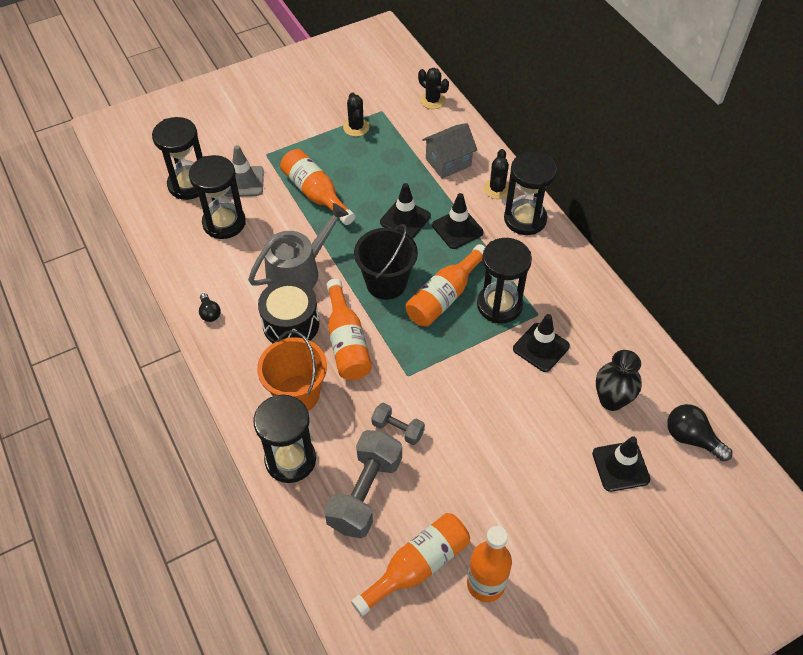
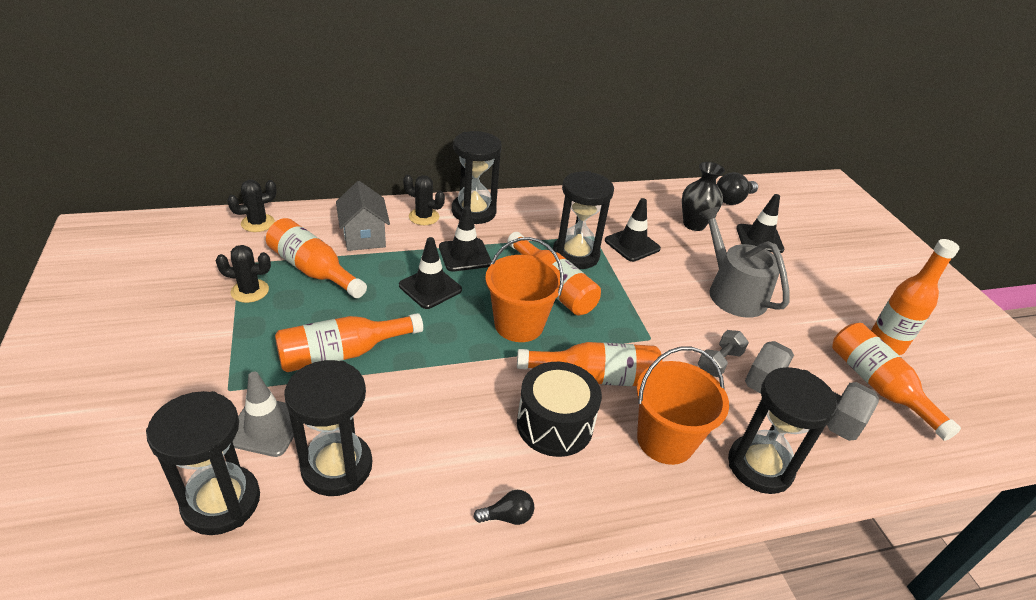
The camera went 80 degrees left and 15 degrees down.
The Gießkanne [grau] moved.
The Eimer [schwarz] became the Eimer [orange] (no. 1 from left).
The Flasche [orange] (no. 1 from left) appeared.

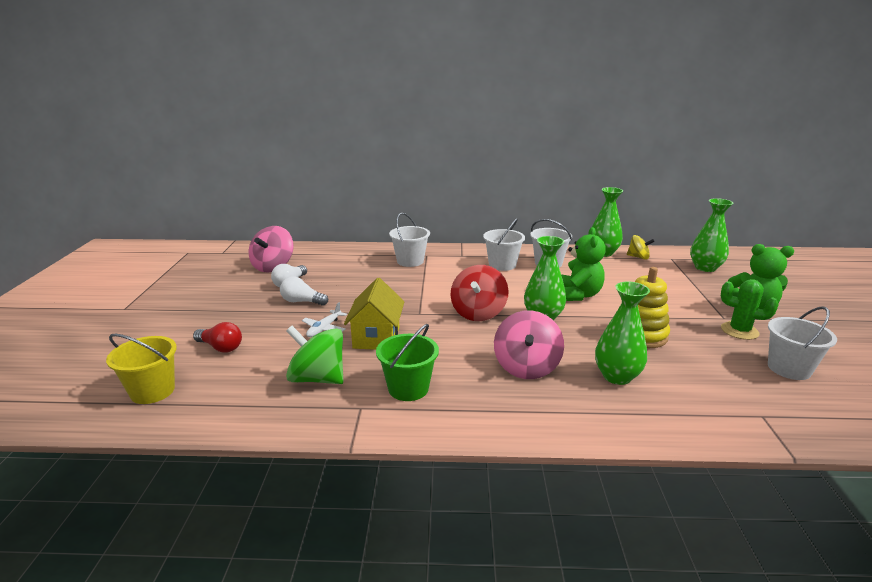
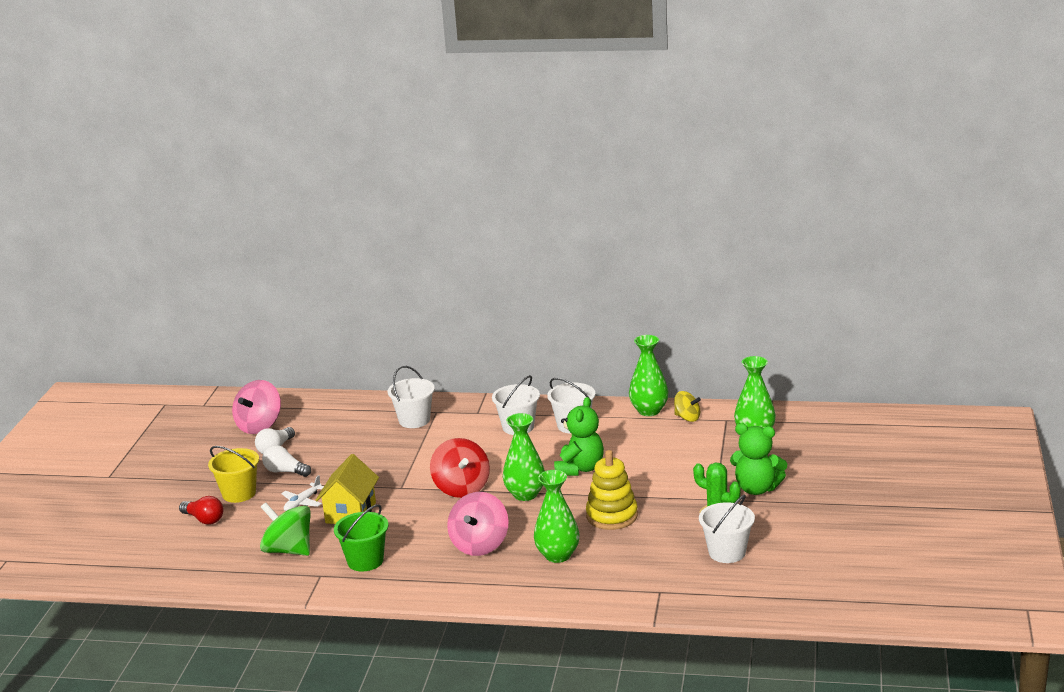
The camera went 10 degrees right and 0 degrees up.
The Kreisel [rot] turned 45 degrees counterclockwise.
The Eimer [gelb] moved.

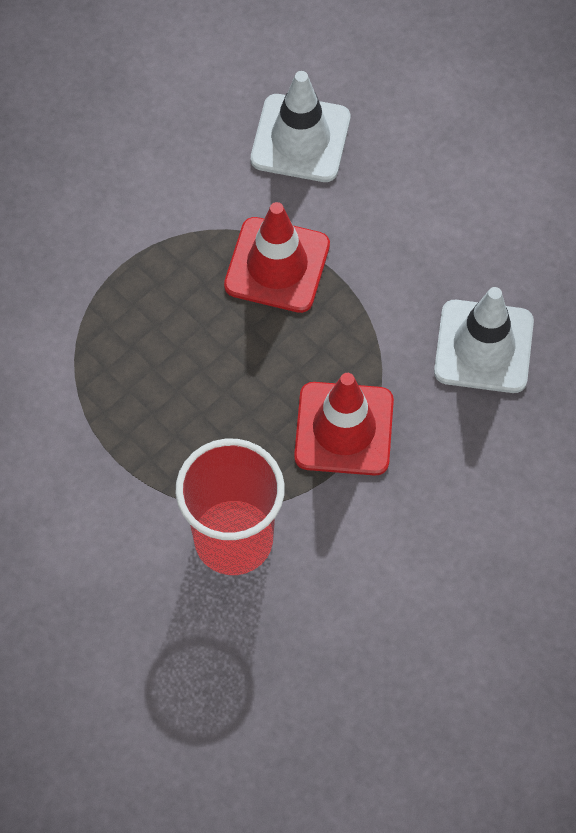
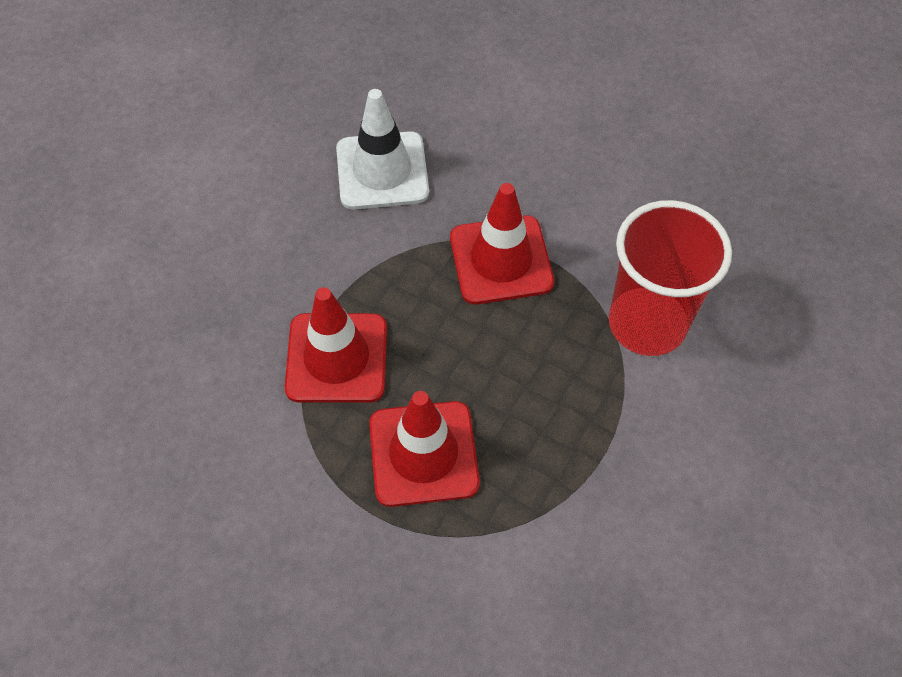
The camera went 105 degrees left and 5 degrees down.
The Leitkegel [weiß] (no. 1 from left) disappeared.
The Leitkegel [rot] (no. 2 from left) appeared.

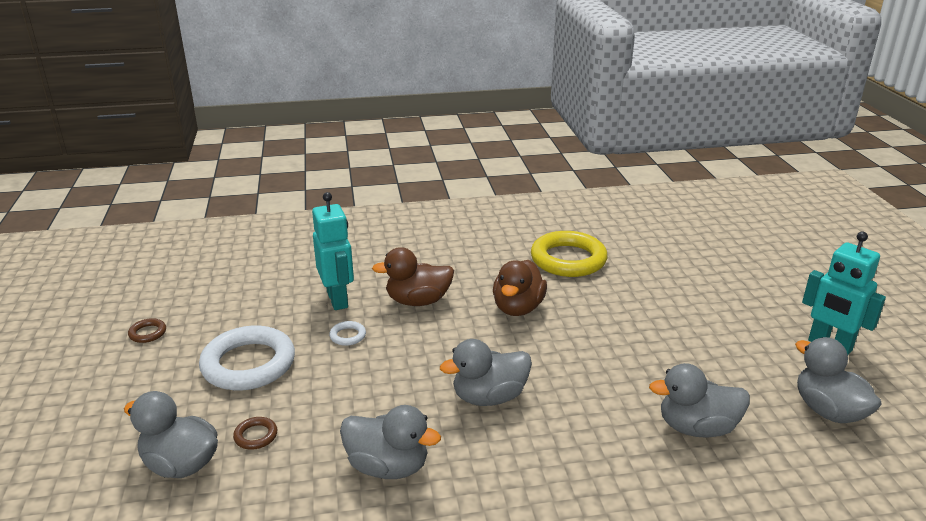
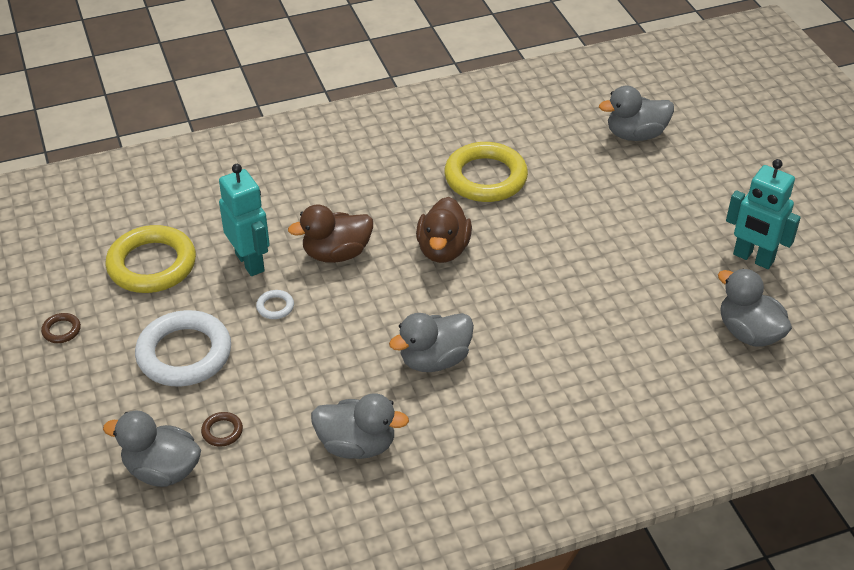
The camera went 10 degrees left and 15 degrees up.
The Ente [grau] (no. 4 from left) moved.
The Ring [gelb] (no. 1 from left) appeared.

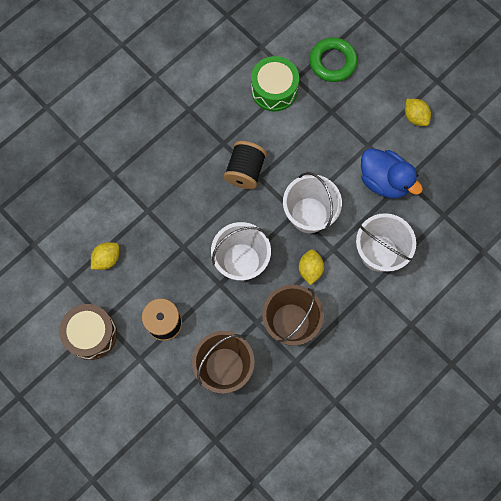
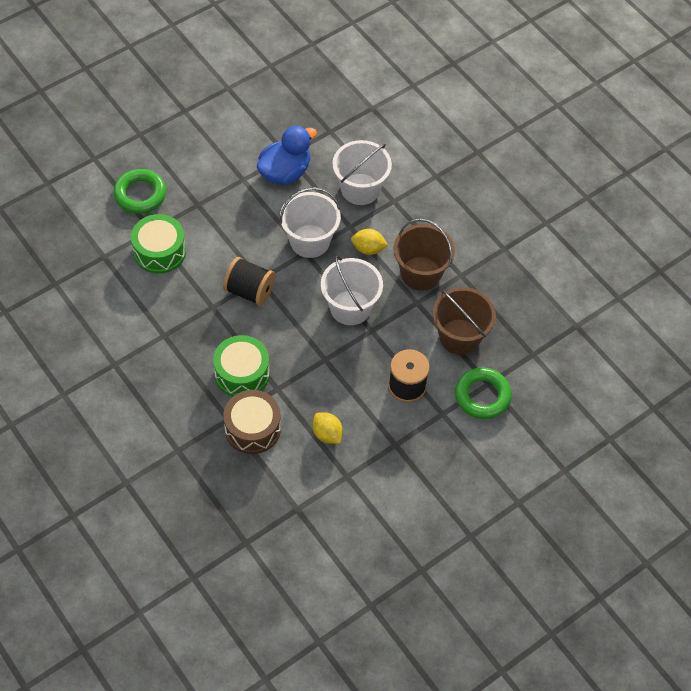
The camera went 85 degrees left and 15 degrees down.
The Zitrone [gelb] (no. 3 from left) disappeared.
The Trommel [braun] moved.
The Trommel [grün] (no. 2 from left) appeared.
The Ring [grün] (no. 2 from left) appeared.

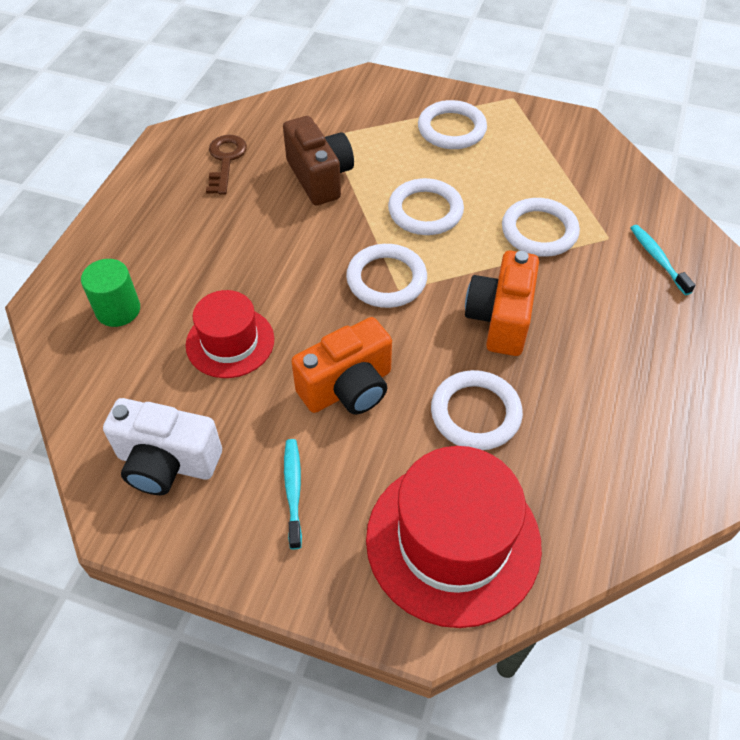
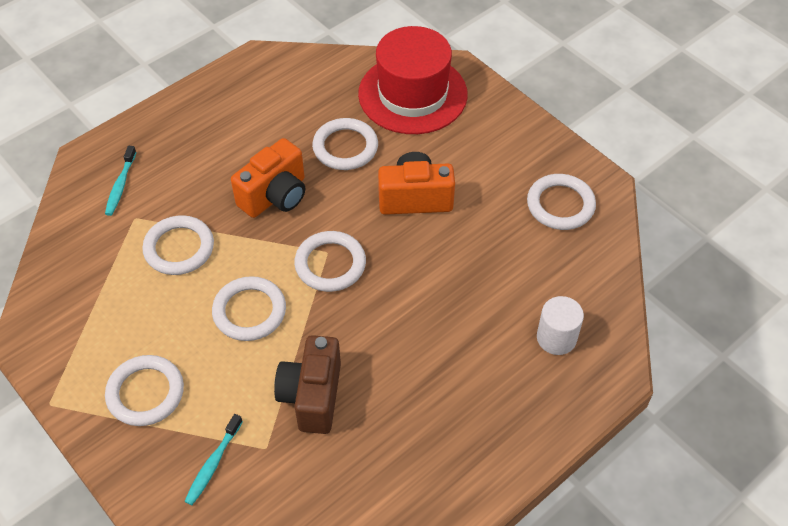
The camera went 150 degrees left and 0 degrees up.
The Schlüssel [braun] disappeared.
The Vollzylinder [grün] became the Vollzylinder [weiß].
The Hut [rot] (no. 1 from left) disappeared.
The Kamera [weiß] was replaced by the Ring [weiß] (no. 6 from left).
The Zahnbürste [türkis] (no. 1 from left in the first image) moved.

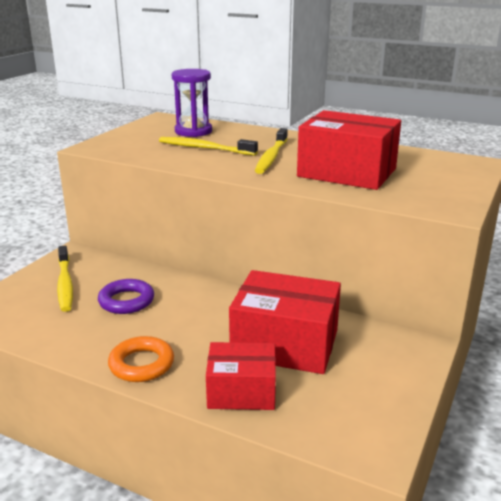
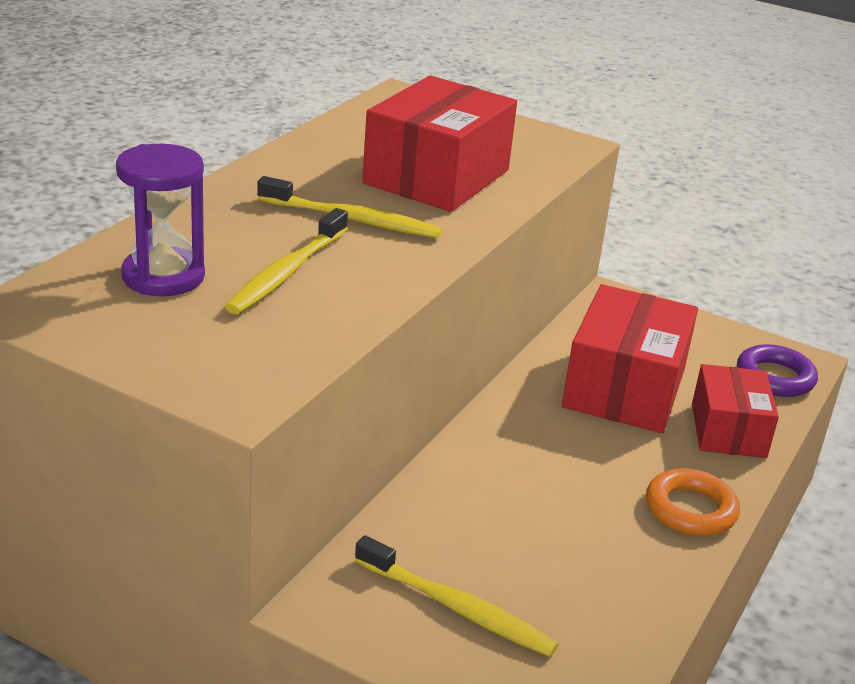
The camera went 90 degrees left and 5 degrees up.
The Zahnbürste [gelb] (no. 1 from left in the first image) turned 45 degrees clockwise.
The Ring [lila] moved.

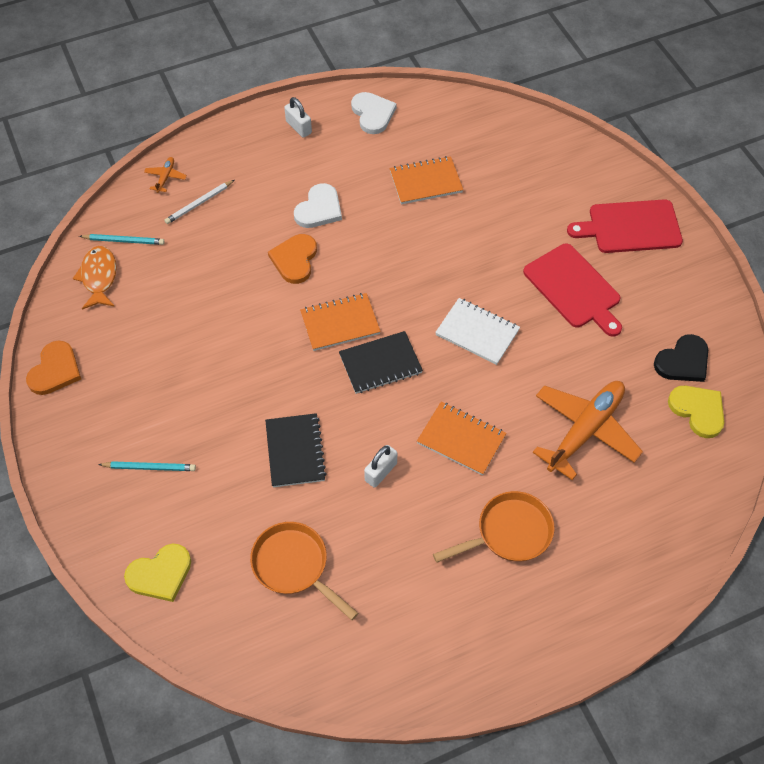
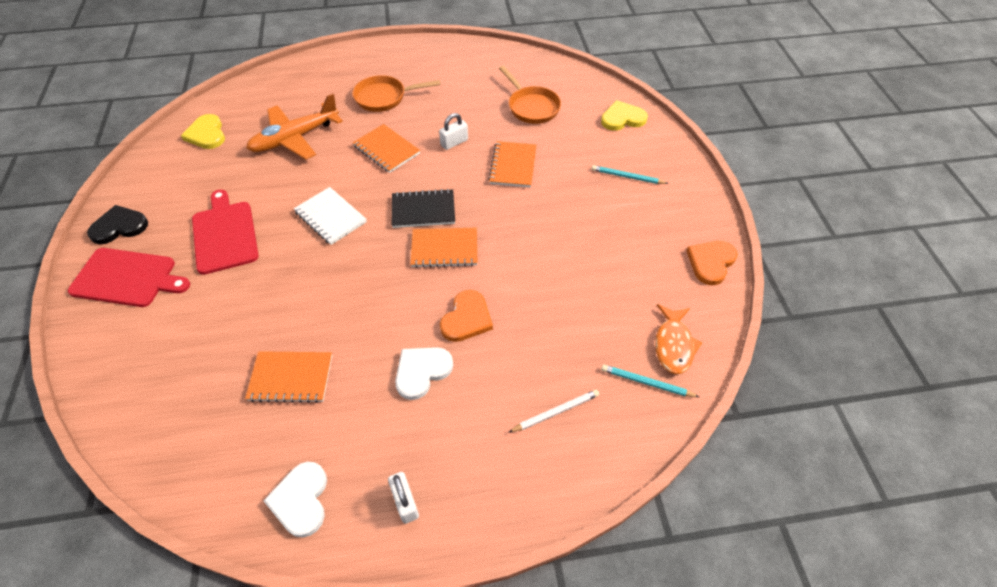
The camera went 165 degrees left and 5 degrees down.
The Flugzeug [orange] (no. 1 from left) disappeared.
The Herz [schwarz] moved.
The Notizbuch [schwarz] (no. 1 from left) became the Notizbuch [orange] (no. 4 from left).

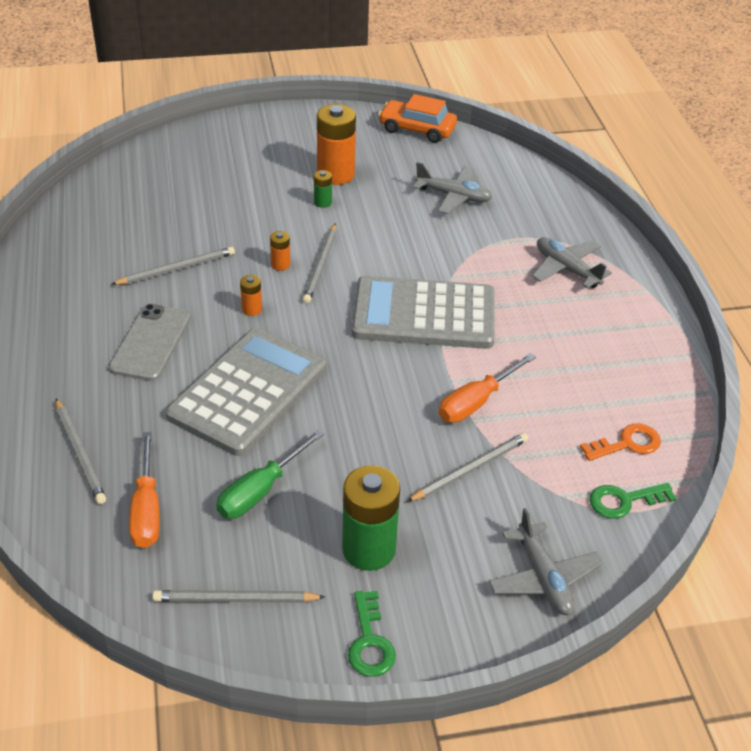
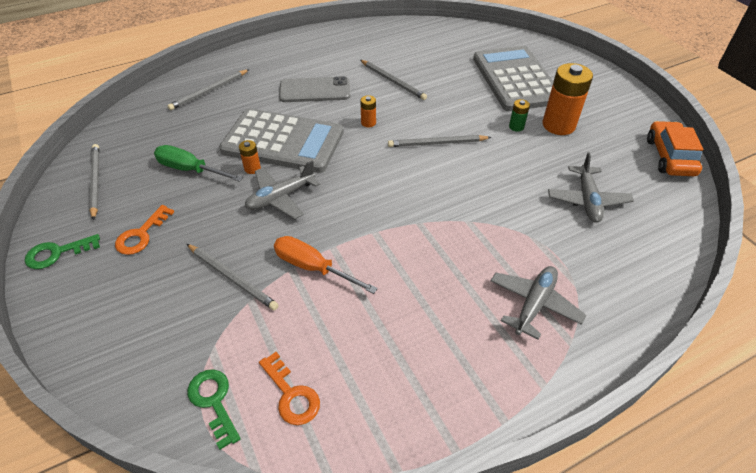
The camera went 75 degrees right and 5 degrees up.
The Batterie [orange] (no. 2 from left in the first image) moved.
The Taschenrechner [grau] (no. 2 from left) moved.
The Schraubenzieher [orange] (no. 1 from left) disappeared.
The Batterie [grün] (no. 2 from left) was replaced by the Schlüssel [orange] (no. 1 from left).
The Flugzeug [grau] (no. 2 from left in the first image) moved.

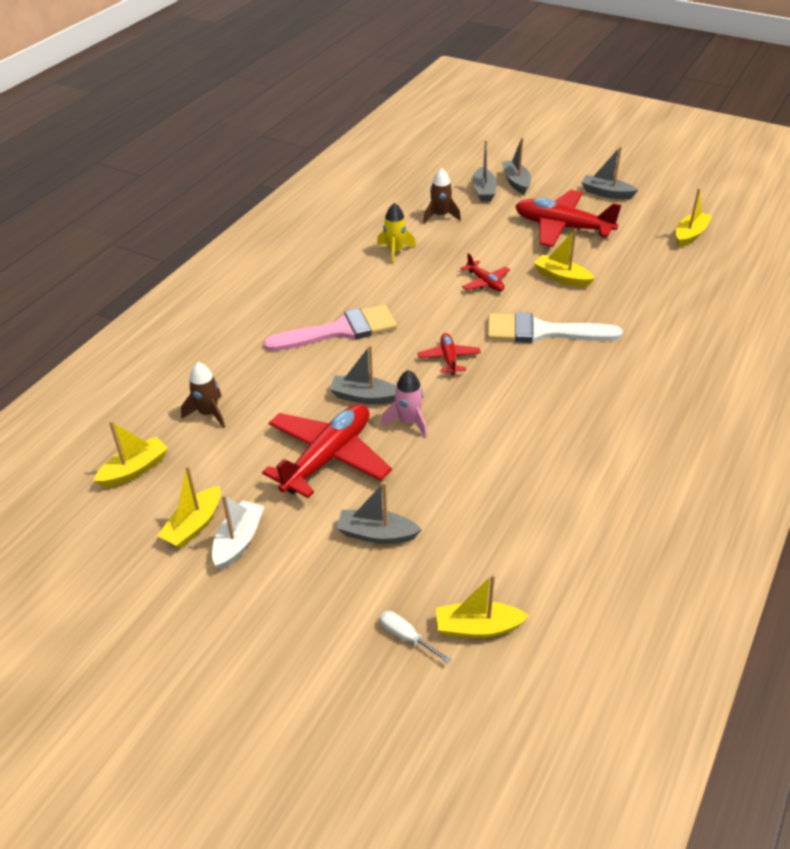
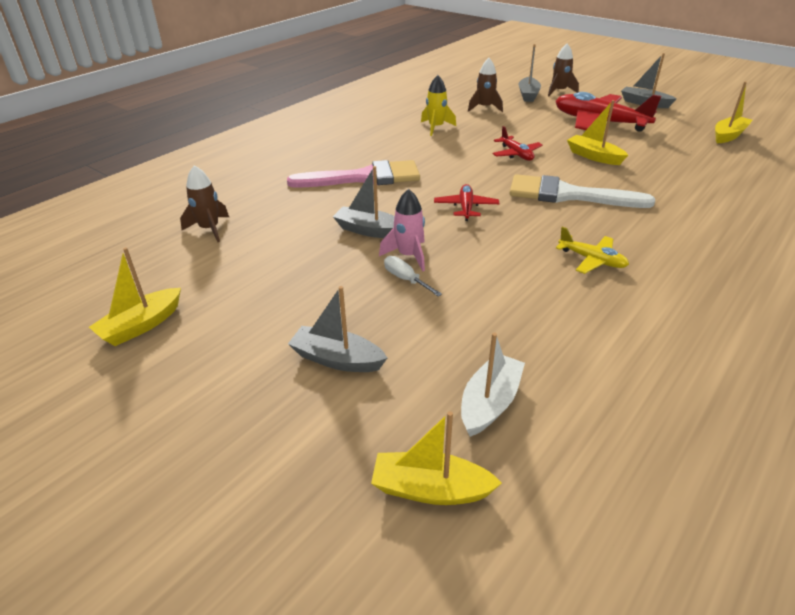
The camera went 10 degrees right and 5 degrees down.
The Boot [grau] (no. 4 from left) was replaced by the Rakete [braun] (no. 3 from left).
The Flugzeug [rot] (no. 1 from left) disappeared.
The Boot [gelb] (no. 1 from left) disappeared.
The Boot [weiß] moved.
The Schraubenzieher [weiß] moved.
The Flugzeug [gelb] appeared.

